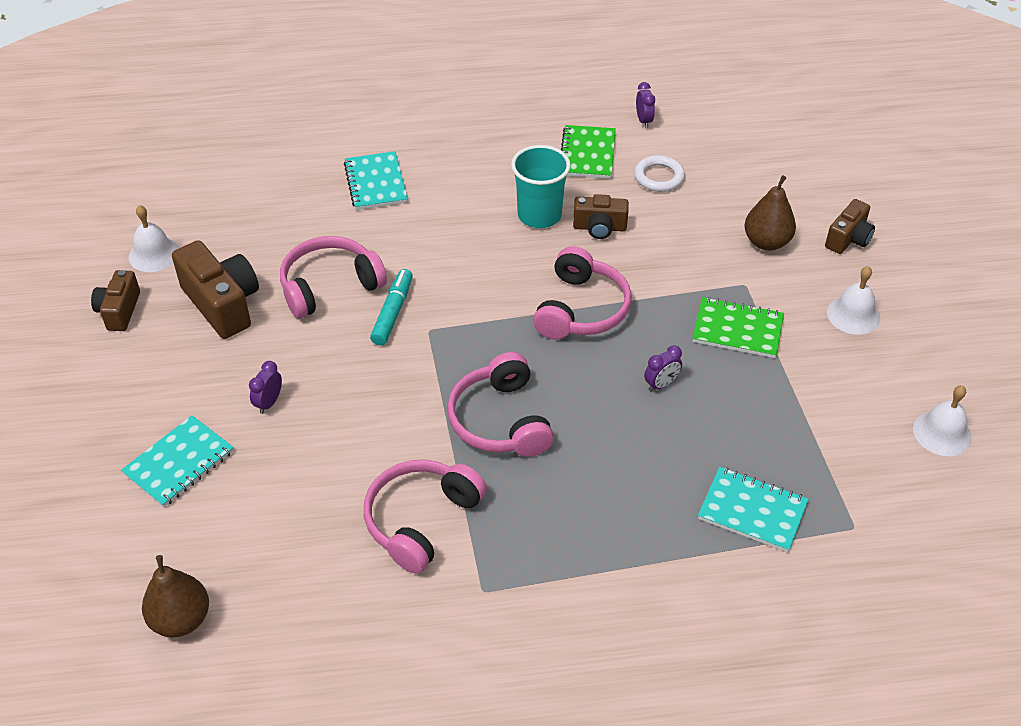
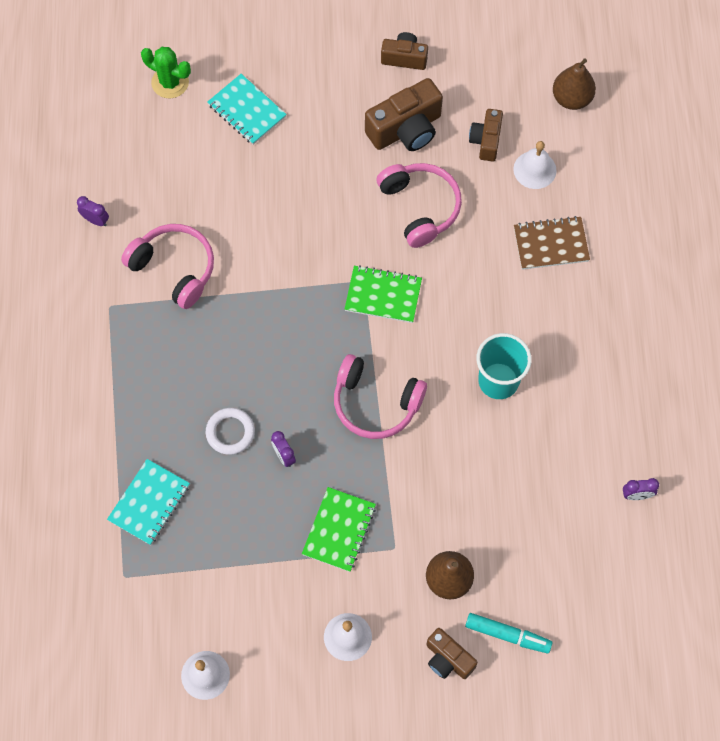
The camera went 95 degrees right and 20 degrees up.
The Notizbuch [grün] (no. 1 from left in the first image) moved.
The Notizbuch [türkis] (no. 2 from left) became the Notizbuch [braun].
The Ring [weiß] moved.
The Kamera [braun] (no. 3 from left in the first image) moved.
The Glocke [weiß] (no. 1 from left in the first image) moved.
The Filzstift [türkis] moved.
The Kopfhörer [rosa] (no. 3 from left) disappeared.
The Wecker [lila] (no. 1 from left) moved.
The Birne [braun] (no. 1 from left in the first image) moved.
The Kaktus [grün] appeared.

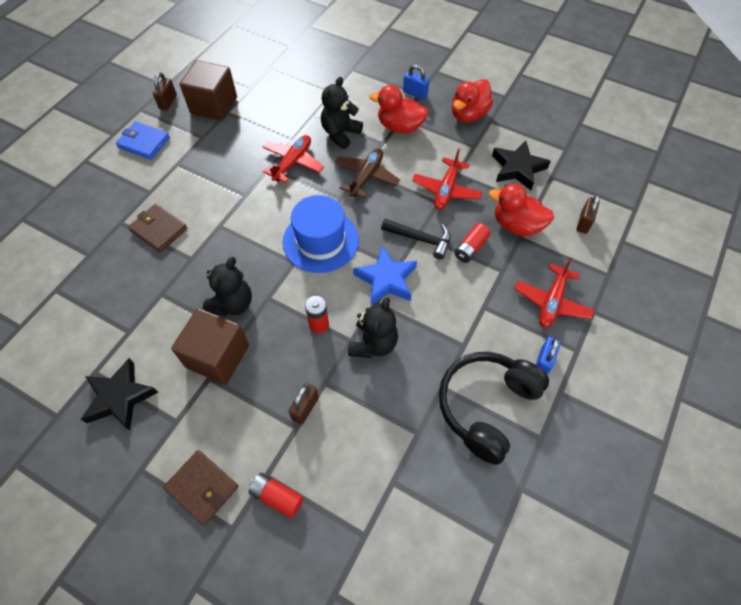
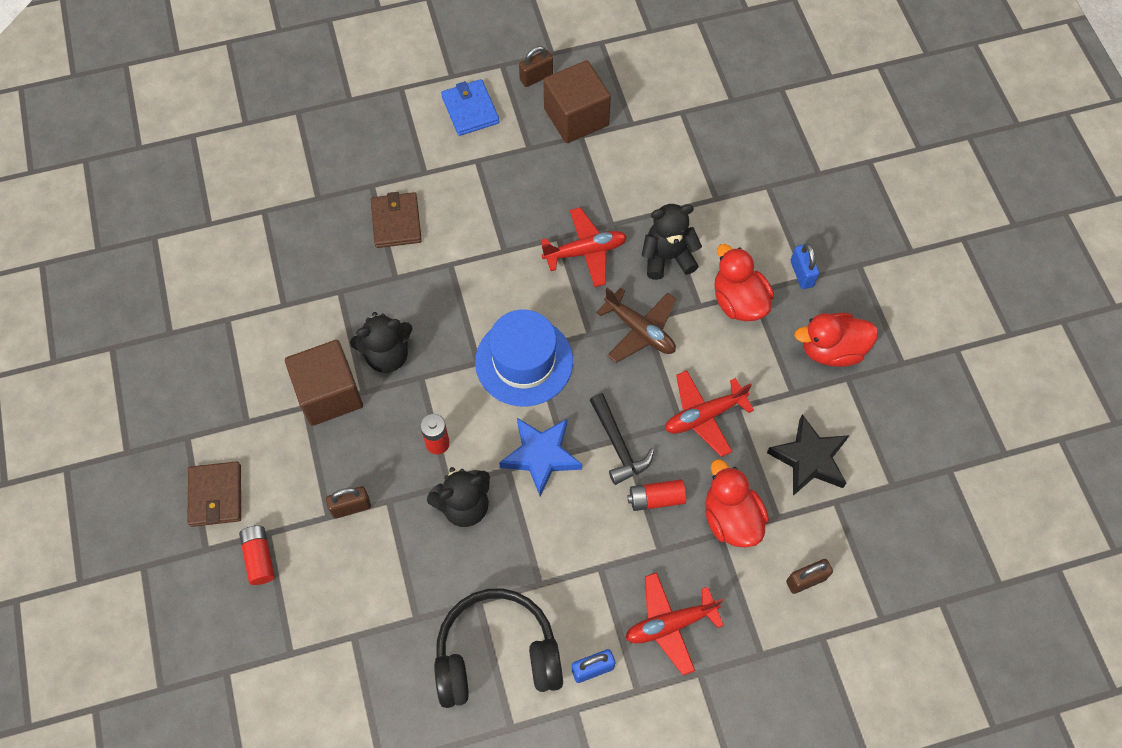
The camera went 45 degrees right and 5 degrees up.
The Flugzeug [braun] turned 60 degrees clockwise.
The Stern [schwarz] (no. 1 from left) disappeared.

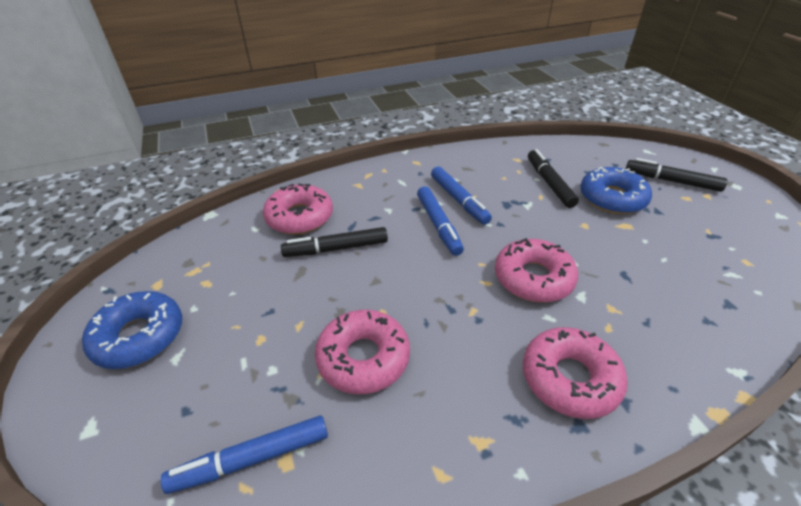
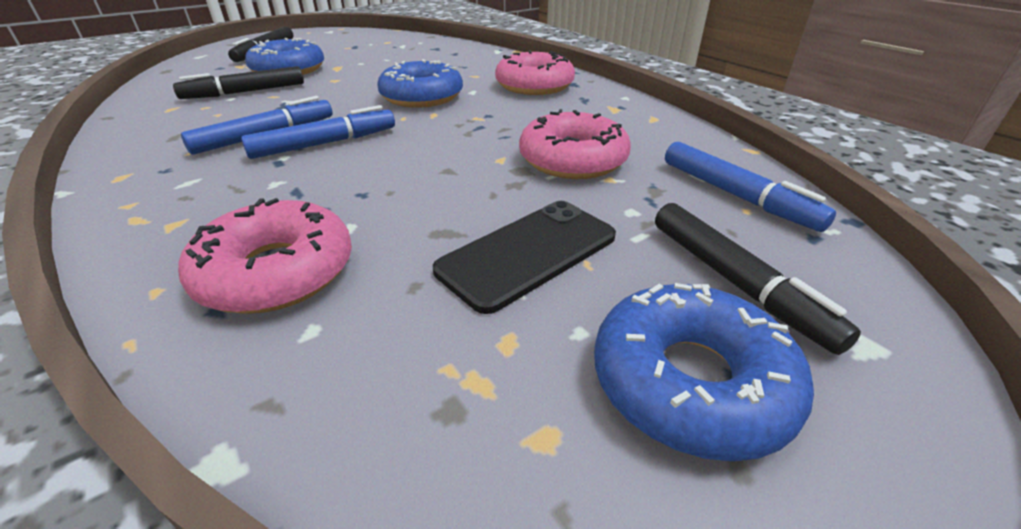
The camera went 105 degrees left and 5 degrees down.
The Filzstift [schwarz] (no. 1 from left in the first image) moved.
The Donut [rosa] (no. 3 from left) became the Donut [blau] (no. 2 from left).
The Handy [schwarz] appeared.

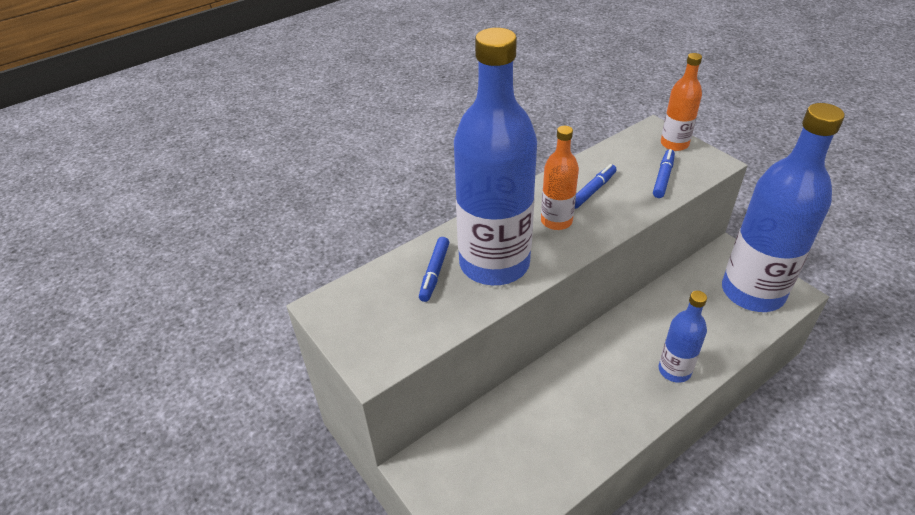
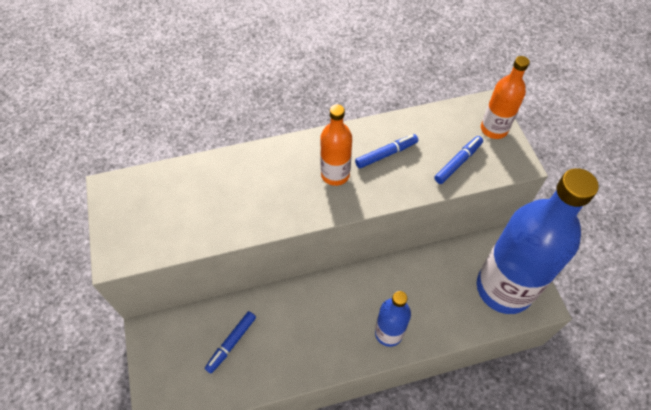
The camera went 20 degrees right and 15 degrees up.
The Flasche [blau] (no. 1 from left) disappeared.
The Filzstift [blau] (no. 1 from left) moved.

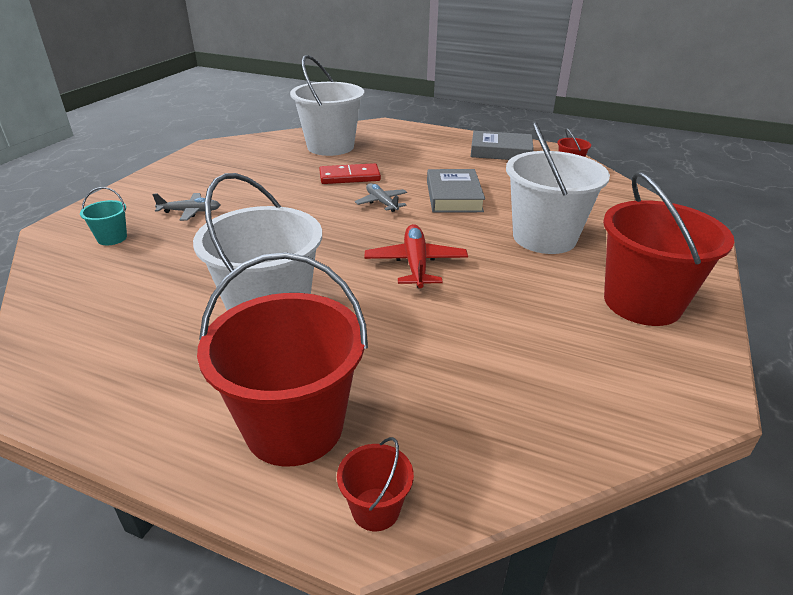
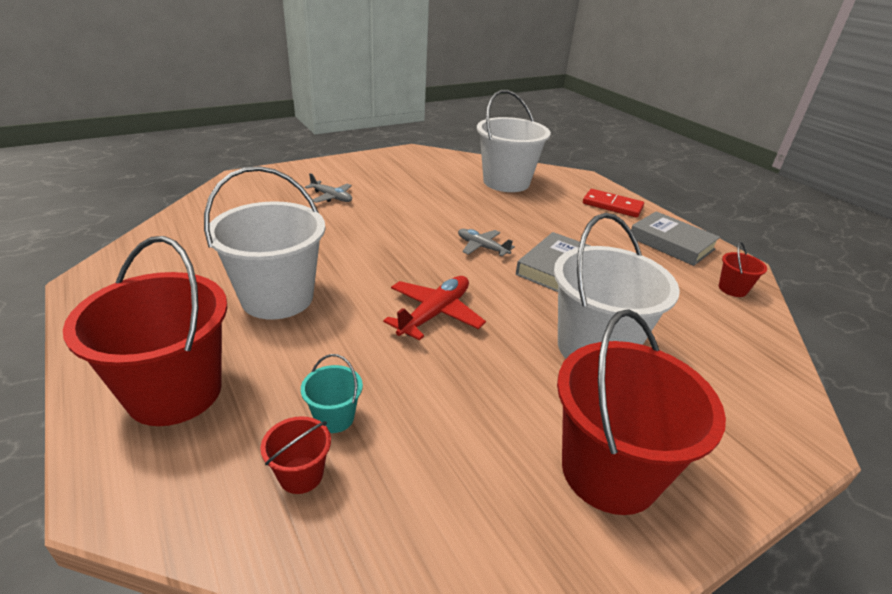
The camera went 35 degrees right and 0 degrees up.
The Dominostein [rot] moved.
The Flugzeug [grau] (no. 2 from left) turned 60 degrees counterclockwise.
The Eimer [türkis] moved.
The Eimer [rot] (no. 2 from left) moved.

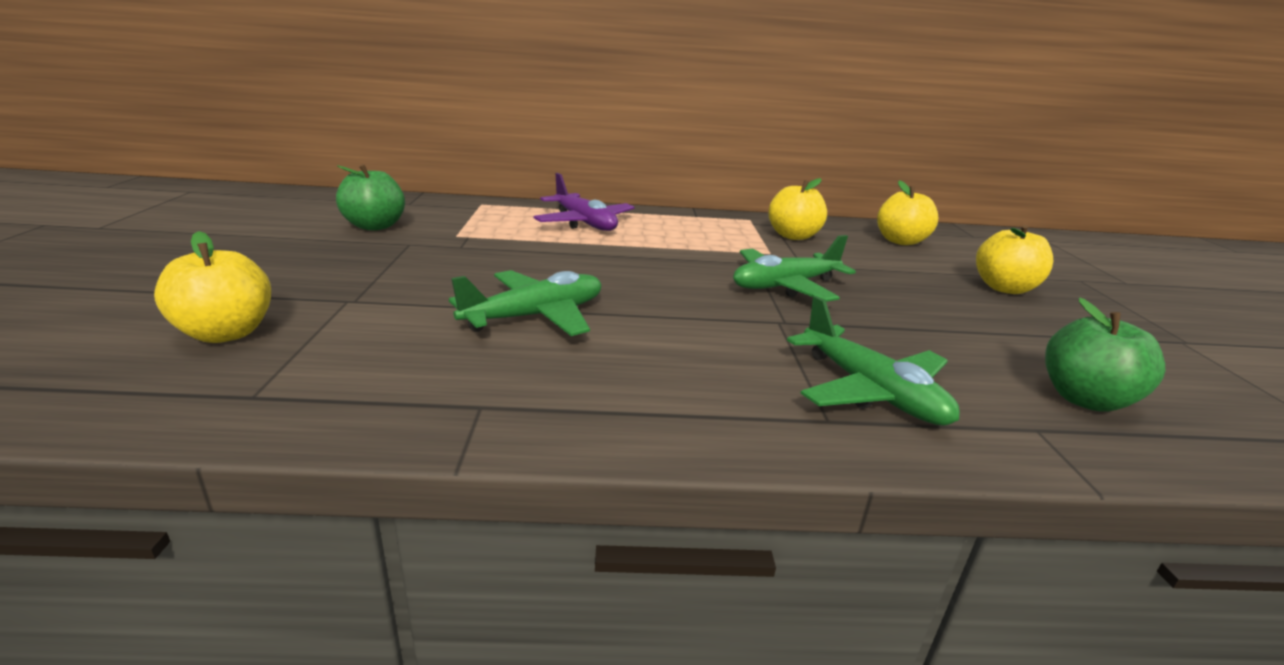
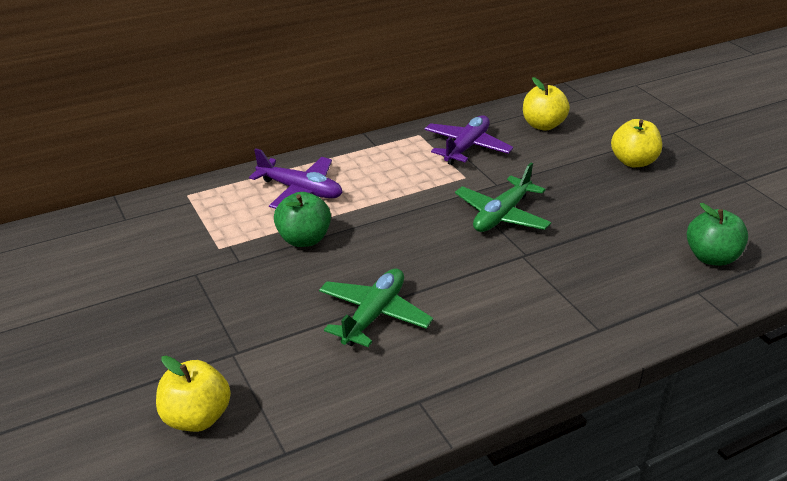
The camera went 25 degrees left and 10 degrees up.
The Apfel [grün] (no. 1 from left) moved.
The Apfel [gelb] (no. 2 from left) was replaced by the Flugzeug [lila] (no. 2 from left).
The Flugzeug [grün] (no. 3 from left) disappeared.

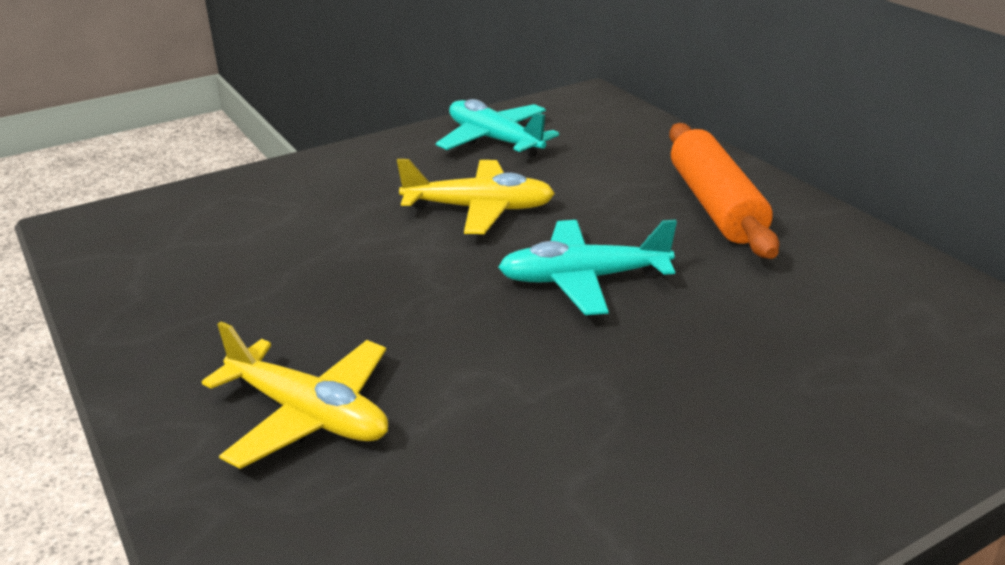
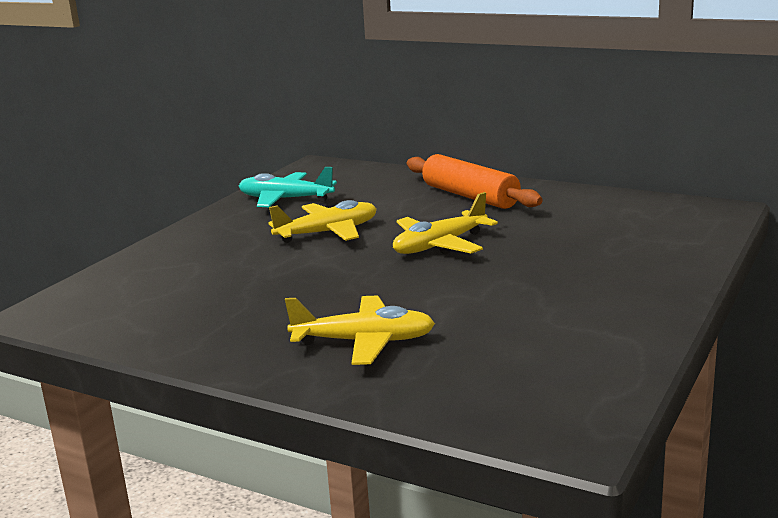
The camera went 30 degrees left and 10 degrees down.
The Flugzeug [türkis] (no. 2 from left) became the Flugzeug [gelb] (no. 3 from left).

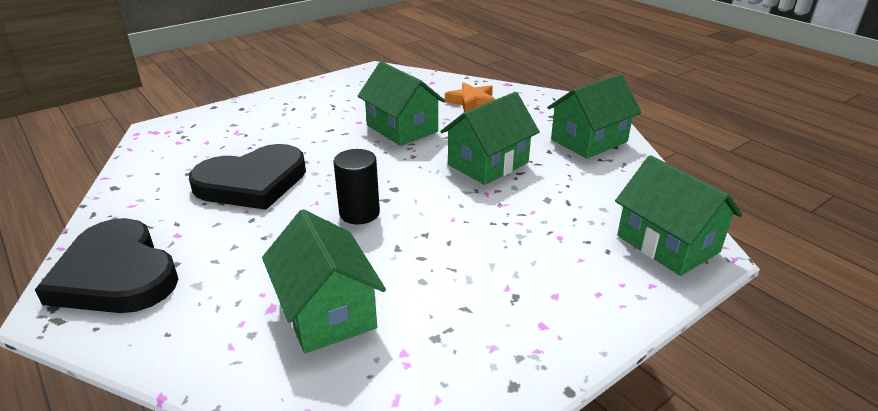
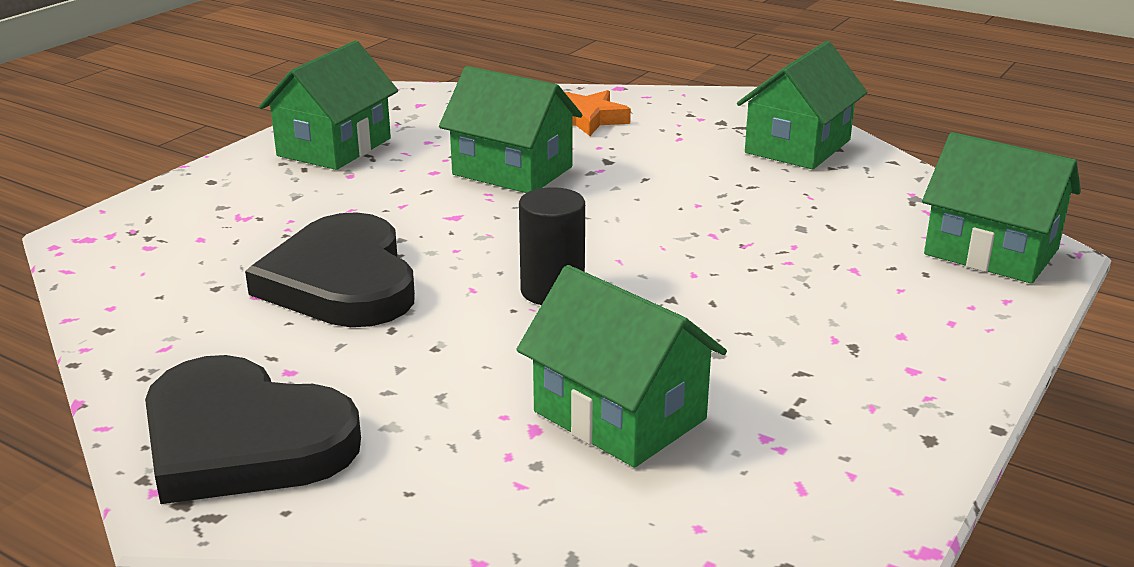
The camera went 20 degrees left and 5 degrees down.
The Haus [grün] (no. 3 from left in the first image) moved.
The Herz [schwarz] (no. 2 from left) turned 120 degrees clockwise.

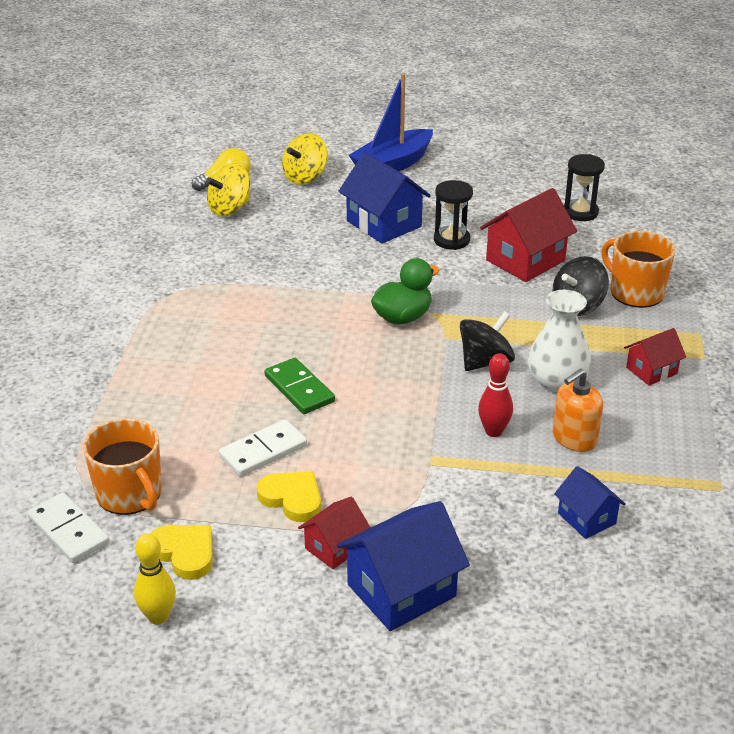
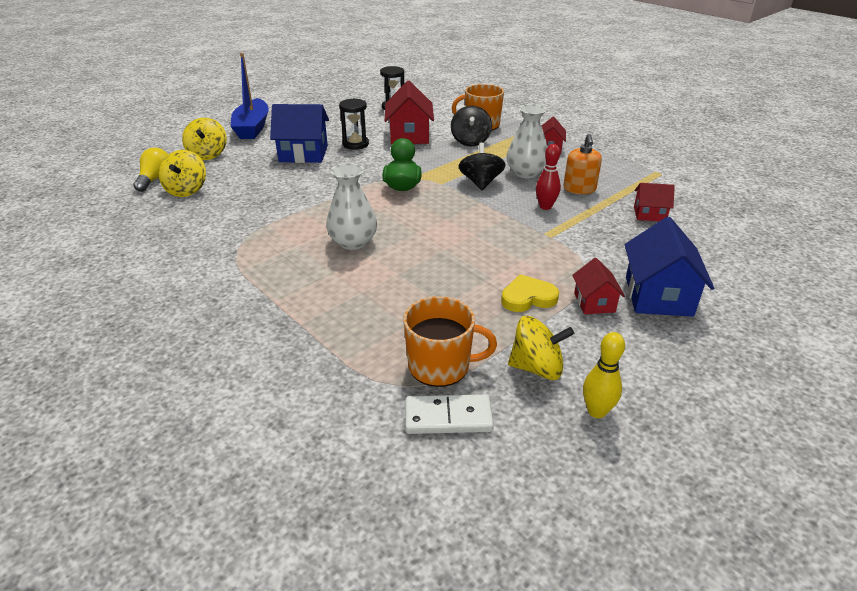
The camera went 50 degrees left and 0 degrees up.
The Dominostein [grün] disappeared.
The Dominostein [weiß] (no. 2 from left) disappeared.
The Haus [blau] (no. 3 from left) became the Haus [rot] (no. 4 from left).
The Herz [gelb] (no. 1 from left) was replaced by the Kreisel [gelb] (no. 3 from left).
The Vase [weiß] (no. 1 from left) appeared.

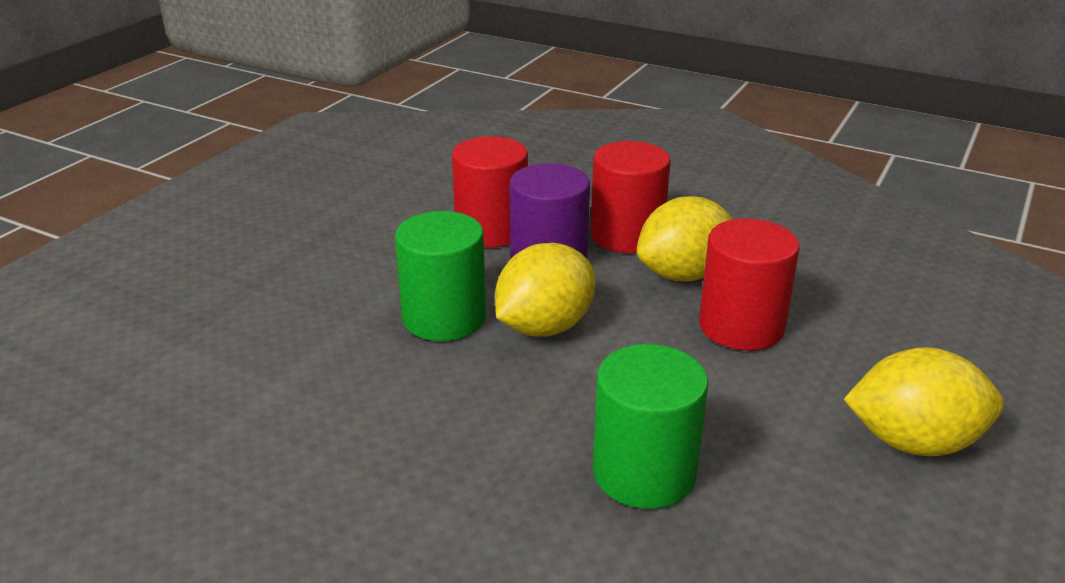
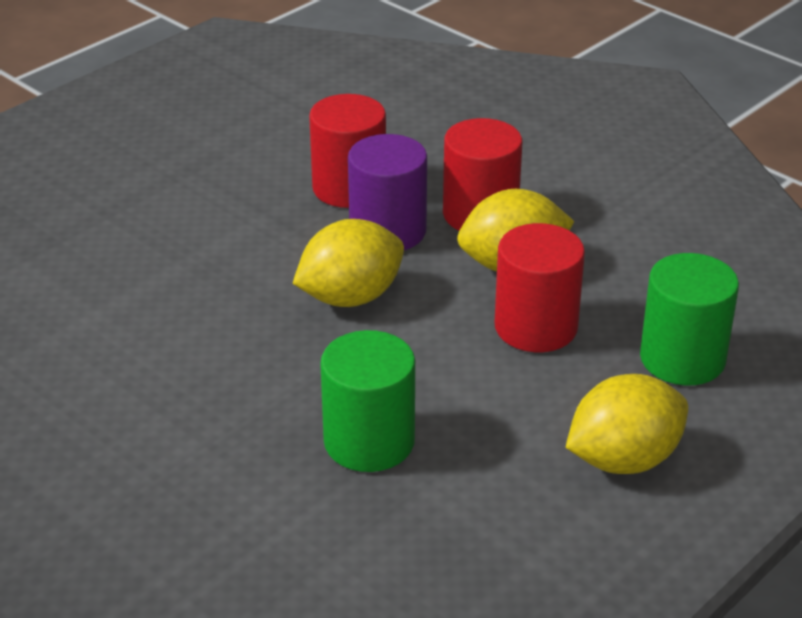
The camera went 15 degrees right and 5 degrees up.
The Vollzylinder [grün] (no. 1 from left in the first image) moved.
The Zitrone [gelb] (no. 3 from left) turned 45 degrees counterclockwise.

